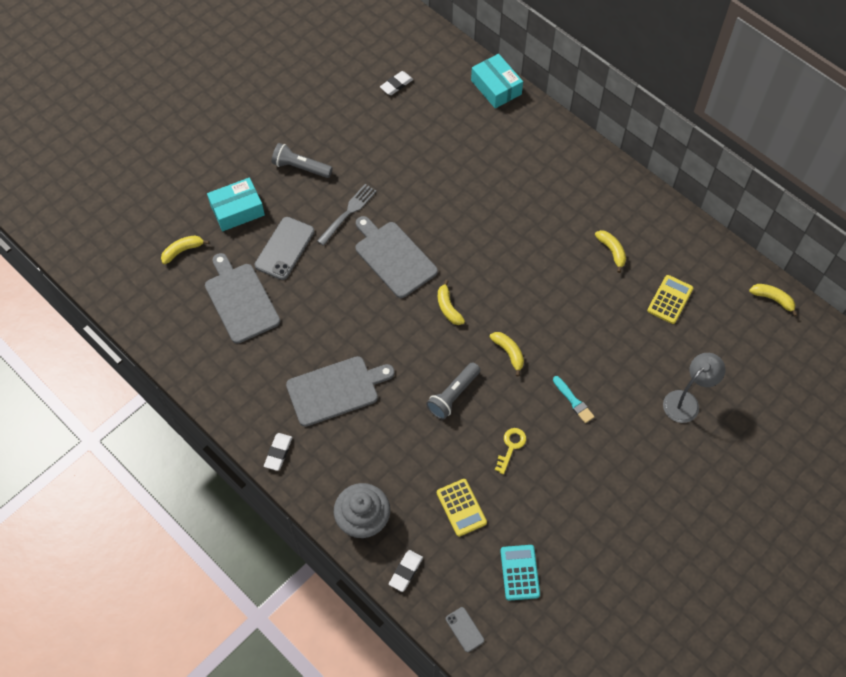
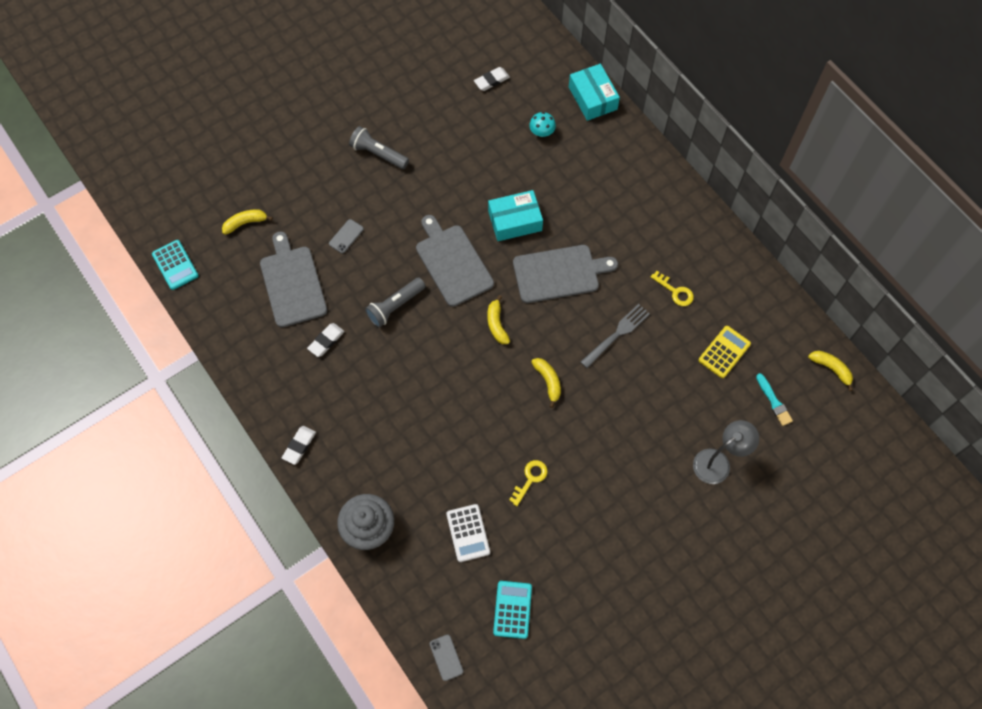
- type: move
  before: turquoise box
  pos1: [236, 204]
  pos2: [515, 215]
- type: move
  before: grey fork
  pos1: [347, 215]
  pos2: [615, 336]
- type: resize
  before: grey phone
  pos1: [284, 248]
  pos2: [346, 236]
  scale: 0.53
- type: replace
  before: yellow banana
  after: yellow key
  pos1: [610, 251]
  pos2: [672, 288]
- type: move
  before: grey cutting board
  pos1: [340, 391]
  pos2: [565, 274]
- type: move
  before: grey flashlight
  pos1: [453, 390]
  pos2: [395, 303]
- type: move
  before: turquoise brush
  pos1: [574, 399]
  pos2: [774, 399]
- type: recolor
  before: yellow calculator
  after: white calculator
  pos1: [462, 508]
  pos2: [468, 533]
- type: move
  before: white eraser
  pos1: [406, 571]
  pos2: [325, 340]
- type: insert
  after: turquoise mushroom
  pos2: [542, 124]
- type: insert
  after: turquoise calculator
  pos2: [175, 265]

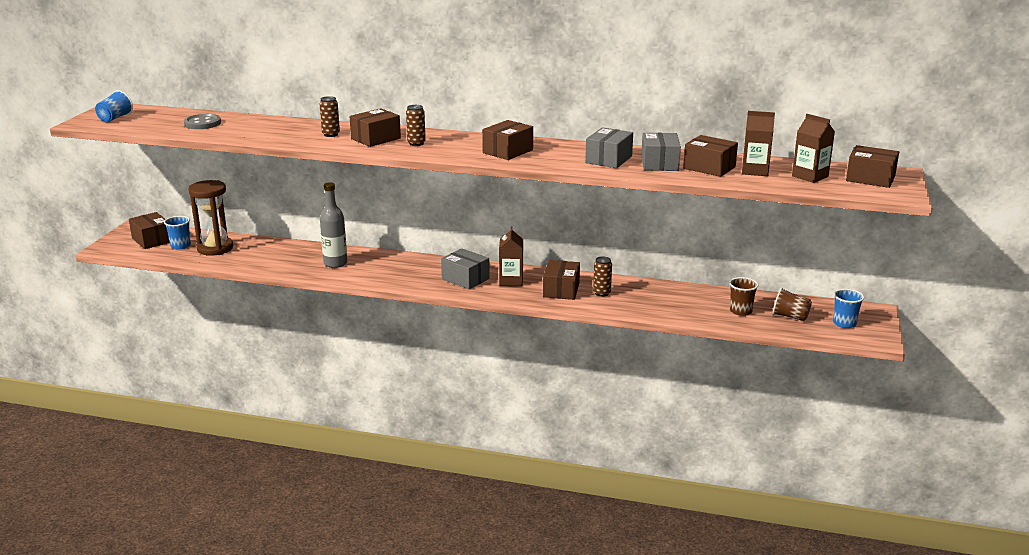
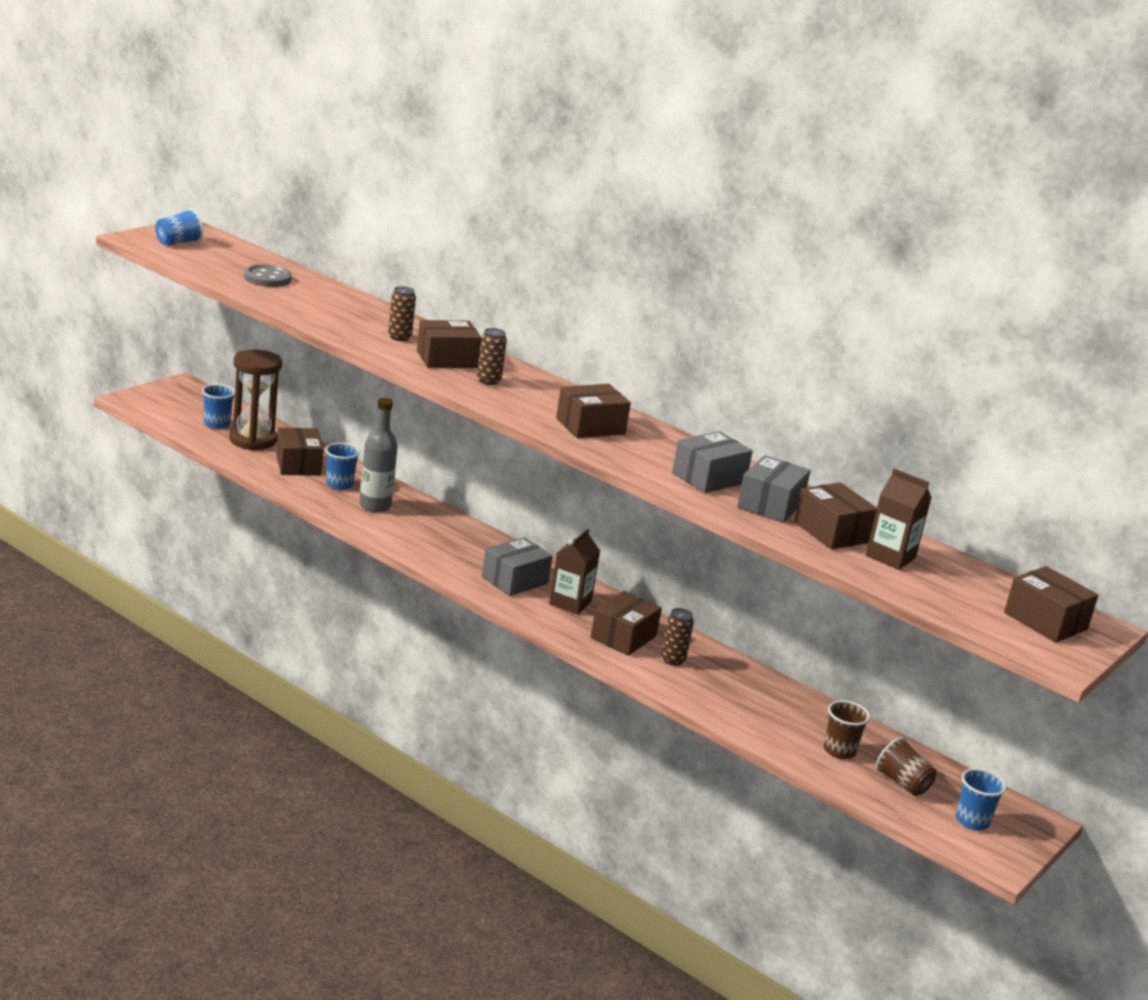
- type: delete
  before: brown carton
  pos1: [813, 148]
- type: move
  before: brown box
  pos1: [149, 230]
  pos2: [300, 452]
- type: rotate
  before: grey box
  pos1: [465, 268]
  pos2: [517, 566]
  turn: 75
- type: insert
  after: blue cup
  pos2: [342, 466]

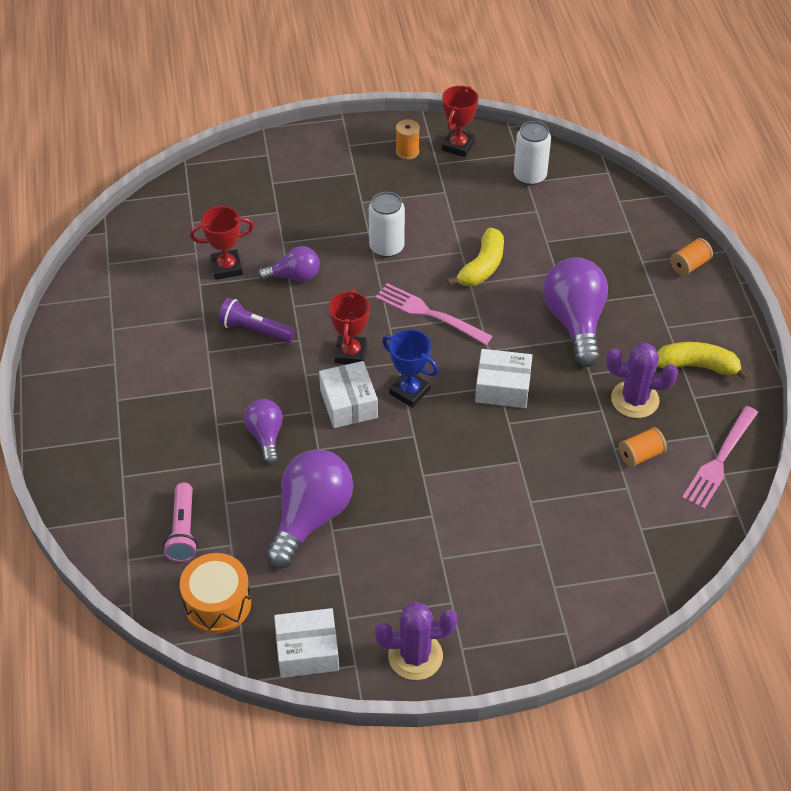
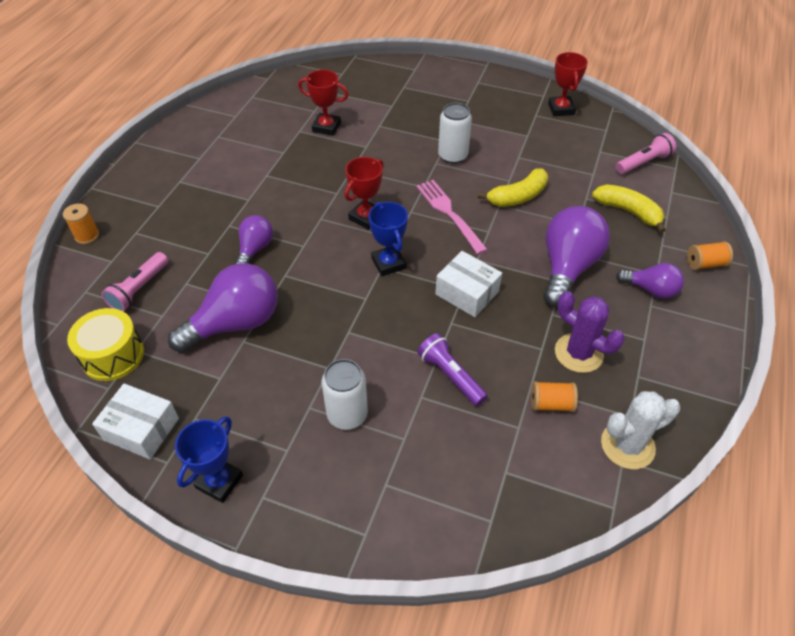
- type: rotate
  before: red trophy
  pos1: [460, 121]
  pos2: [568, 84]
  turn: -60
- type: move
  before: orange spool
  pos1: [408, 139]
  pos2: [81, 224]
- type: move
  before: white can
  pos1: [532, 153]
  pos2: [345, 394]
- type: move
  before: purple light bulb
  pos1: [289, 264]
  pos2: [650, 281]
- type: move
  before: purple flashlight
  pos1: [256, 320]
  pos2: [453, 369]
- type: move
  before: yellow banana
  pos1: [703, 361]
  pos2: [629, 208]
- type: delete
  before: white box
  pos1: [348, 394]
- type: replace
  before: pink fork
  after: white cactus
  pos1: [720, 457]
  pos2: [640, 430]
- type: recolor
  before: orange drum
  after: yellow drum
  pos1: [215, 593]
  pos2: [105, 344]
- type: replace
  before: purple cactus
  after: blue trophy
  pos1: [416, 641]
  pos2: [209, 459]
- type: insert
  after: pink flashlight
  pos2: [646, 153]

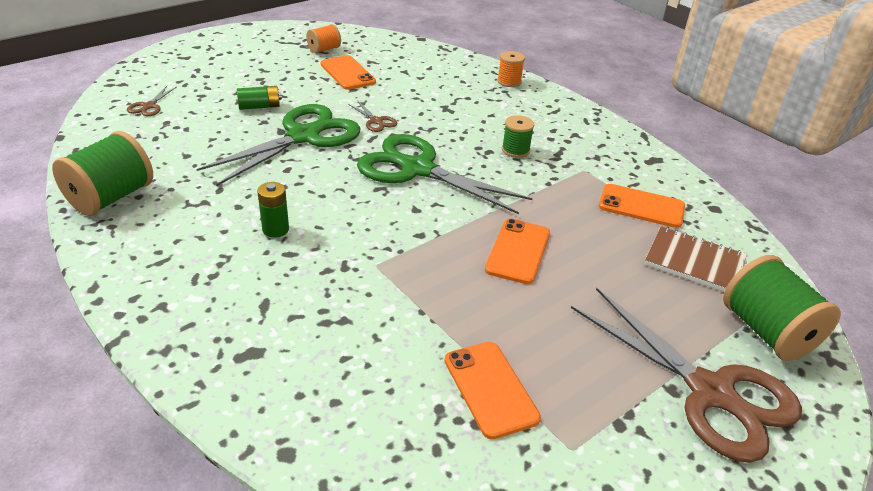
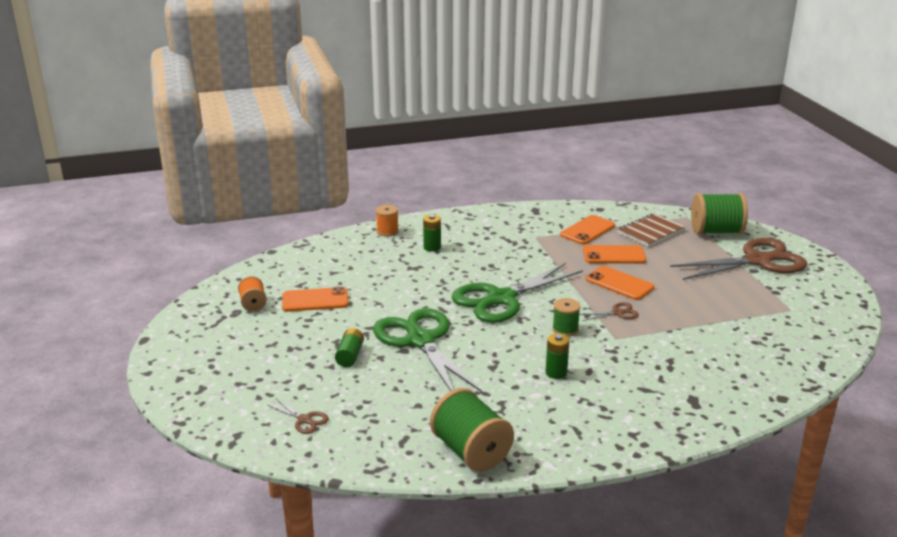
- type: move
  before: brown scissors
  pos1: [372, 116]
  pos2: [609, 311]
- type: move
  before: green spool
  pos1: [518, 136]
  pos2: [566, 317]
- type: move
  before: orange phone
  pos1: [492, 390]
  pos2: [614, 254]
- type: insert
  after: green battery
  pos2: [432, 233]

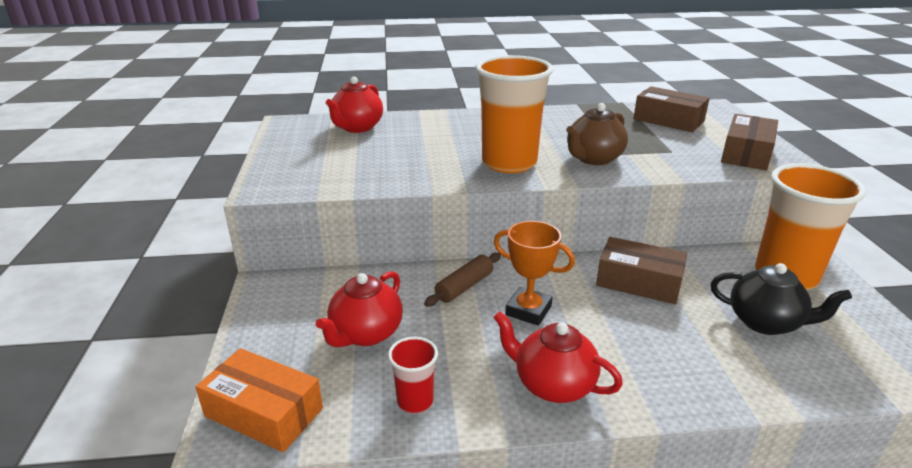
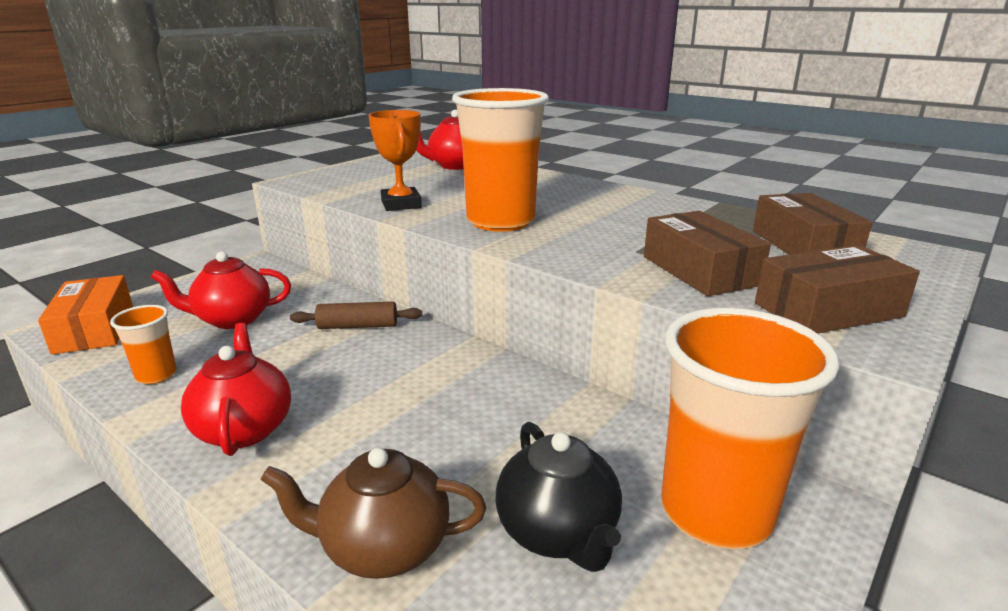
- type: move
  before: brown teapot
  pos1: [597, 134]
  pos2: [373, 513]
- type: move
  before: orange trophy
  pos1: [534, 273]
  pos2: [395, 160]
- type: move
  before: brown box
  pos1: [641, 270]
  pos2: [707, 253]
- type: recolor
  before: red cup
  after: orange cup
  pos1: [413, 375]
  pos2: [143, 344]

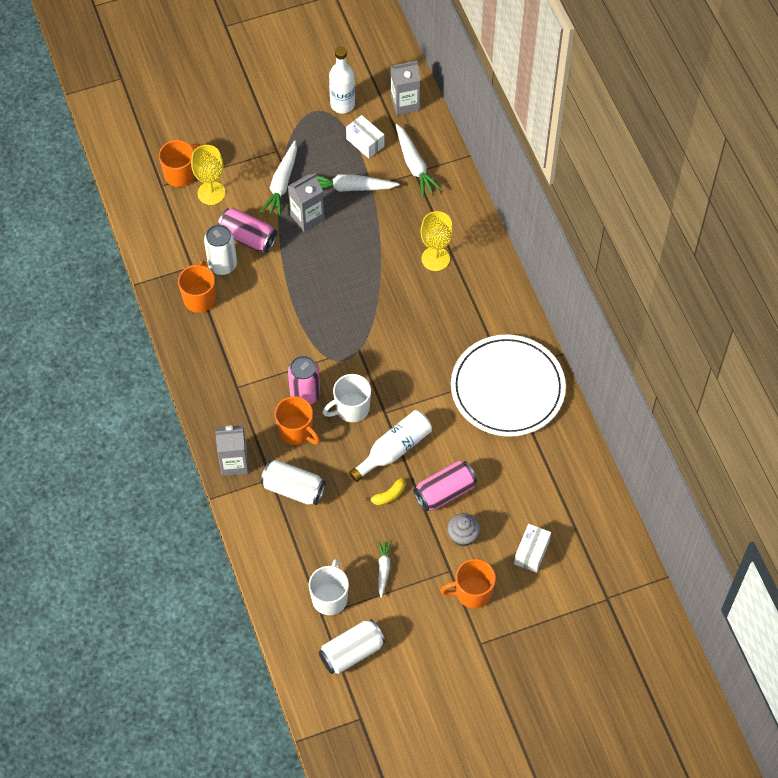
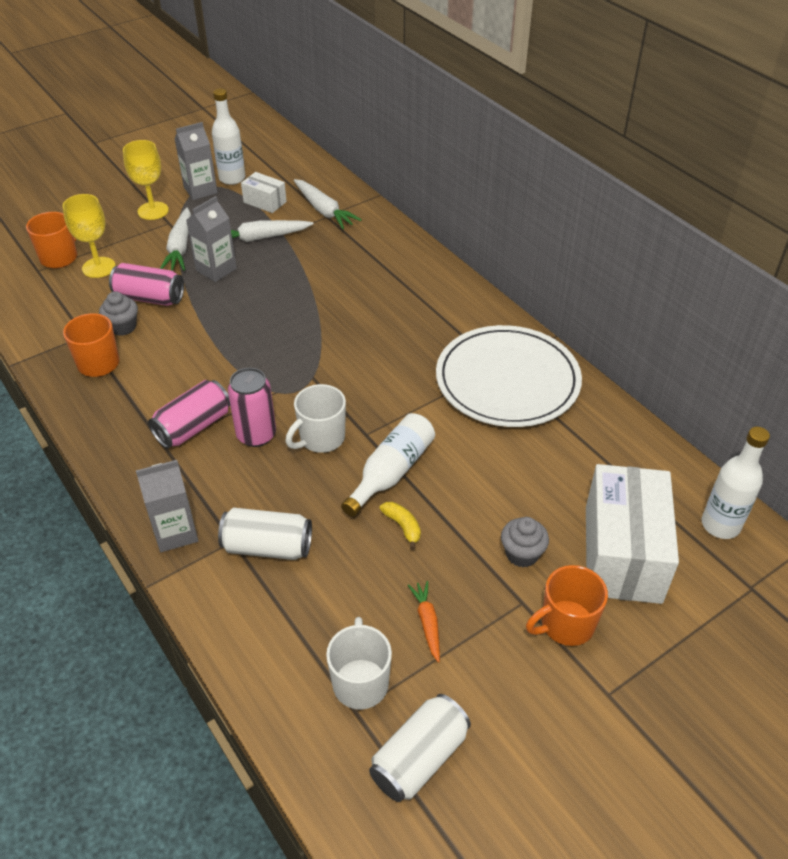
- type: move
  before: grey carton
  pos1: [405, 88]
  pos2: [196, 161]
- type: move
  before: yellow goblet
  pos1: [436, 241]
  pos2: [146, 180]
- type: replace
  before: white can
  after: grey cupcake
  pos1: [220, 249]
  pos2: [118, 313]
- type: delete
  before: orange mug
  pos1: [297, 420]
- type: move
  before: pink can
  pos1: [445, 486]
  pos2: [189, 414]
- type: rotate
  before: yellow banana
  pos1: [385, 492]
  pos2: [400, 526]
  turn: -75
- type: resize
  before: white box
  pos1: [532, 548]
  pos2: [632, 534]
  scale: 2.08
- type: recolor
  before: white carrot
  after: orange carrot
  pos1: [385, 569]
  pos2: [424, 622]
- type: insert
  after: white bottle
  pos2: [736, 483]

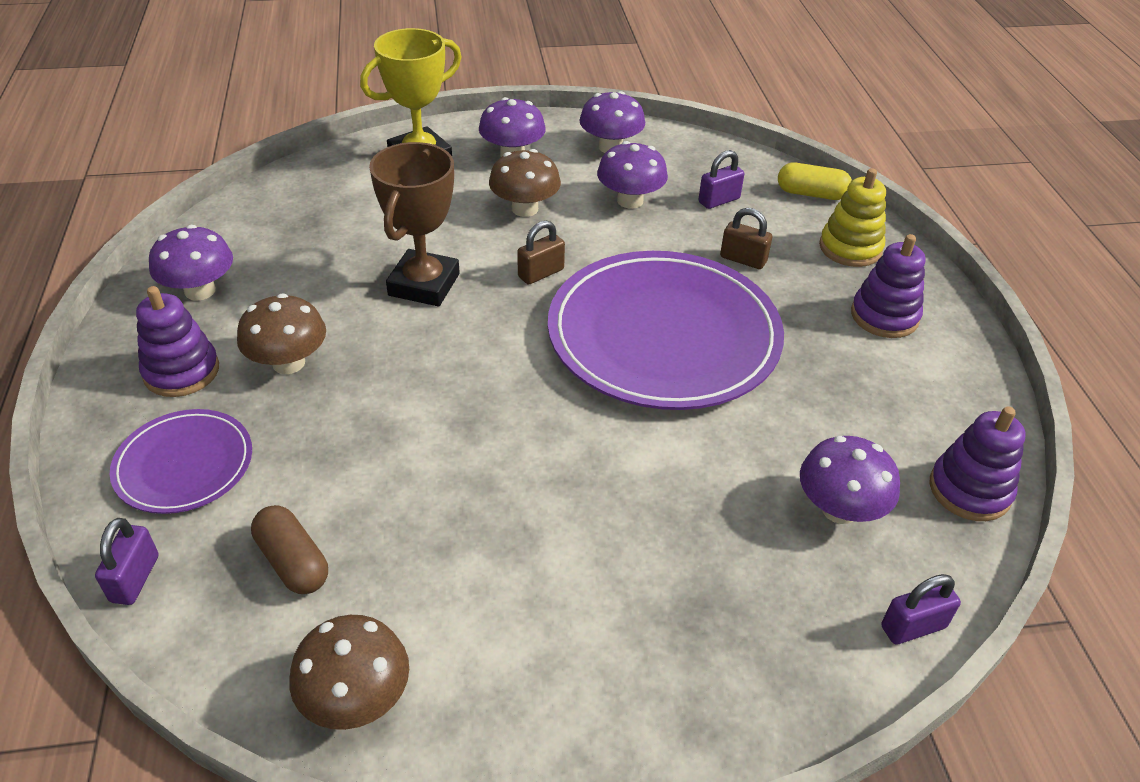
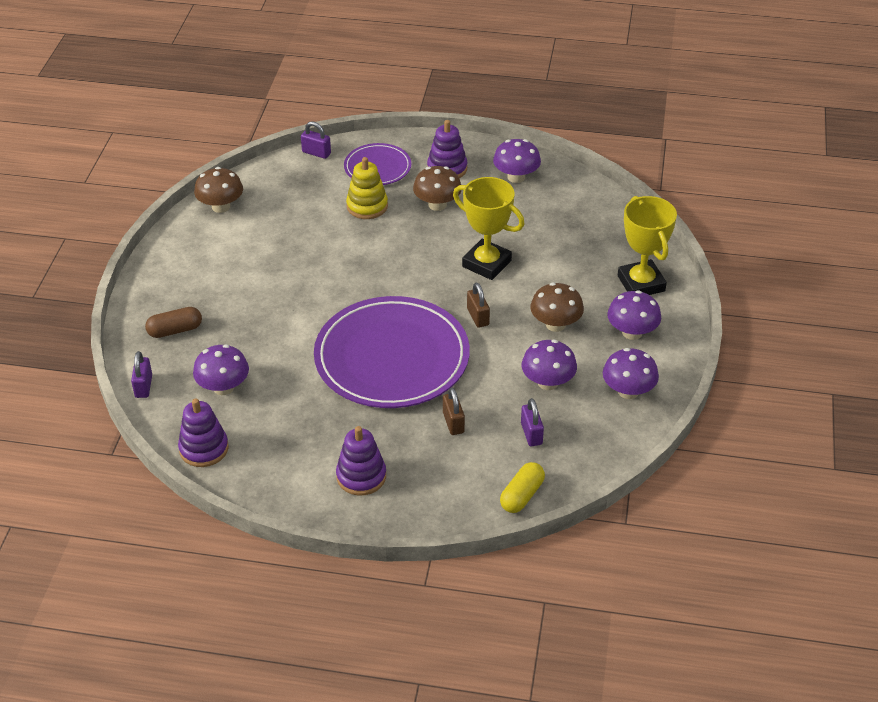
- type: recolor
  before: brown trophy
  after: yellow trophy
  pos1: [414, 224]
  pos2: [489, 228]
- type: move
  before: yellow stacking toy
  pos1: [852, 217]
  pos2: [367, 188]
- type: rotate
  before: brown padlock
  pos1: [746, 238]
  pos2: [454, 411]
  turn: -60
- type: move
  before: brown capsule
  pos1: [289, 549]
  pos2: [173, 322]

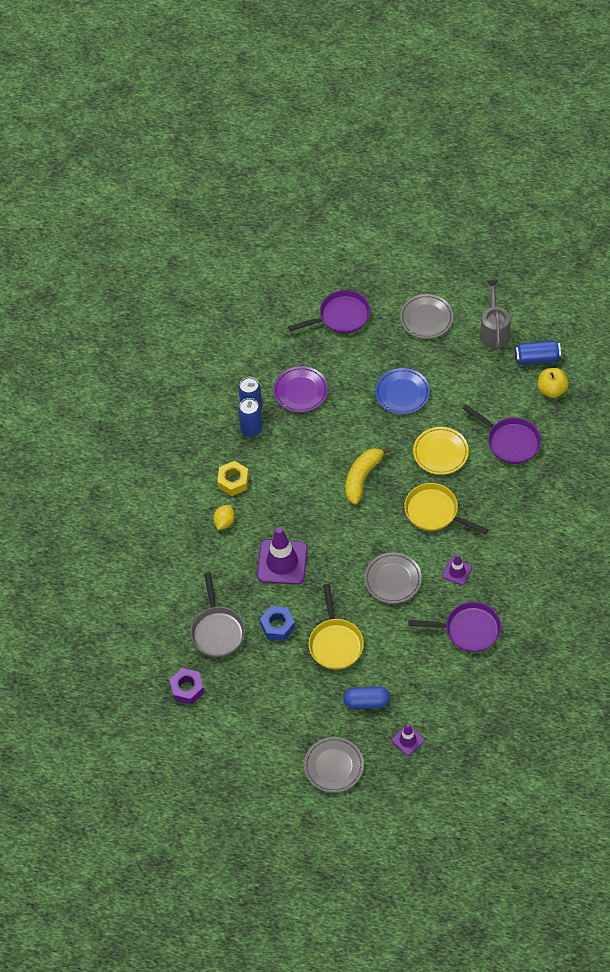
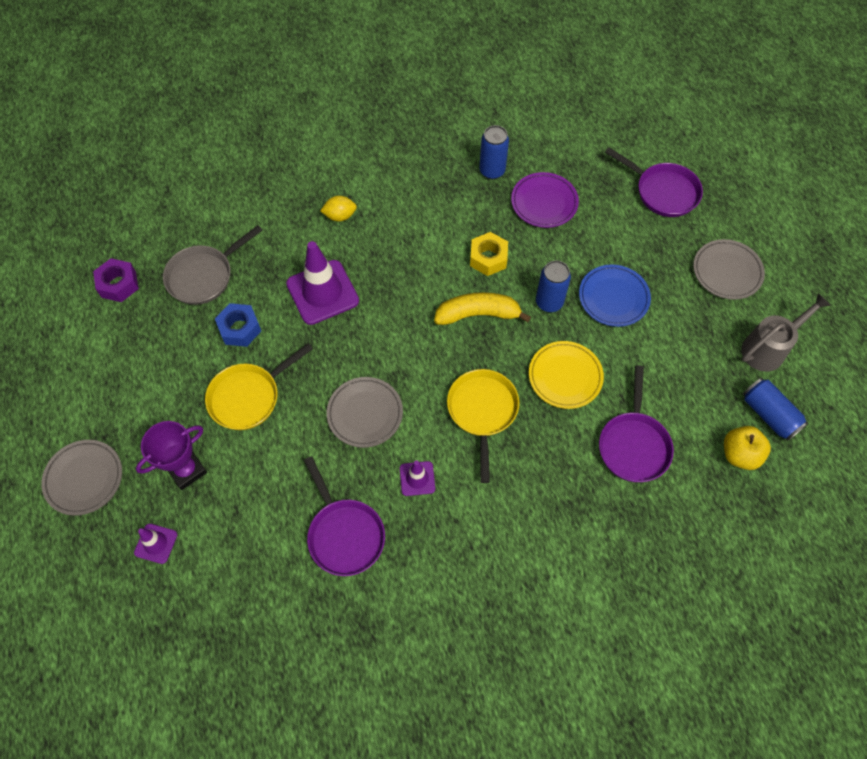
- type: move
  before: blue can
  pos1: [250, 417]
  pos2: [553, 286]
- type: move
  before: yellow nut
  pos1: [233, 478]
  pos2: [489, 254]
- type: replace
  before: blue capsule
  after: purple trophy
  pos1: [366, 697]
  pos2: [171, 455]

